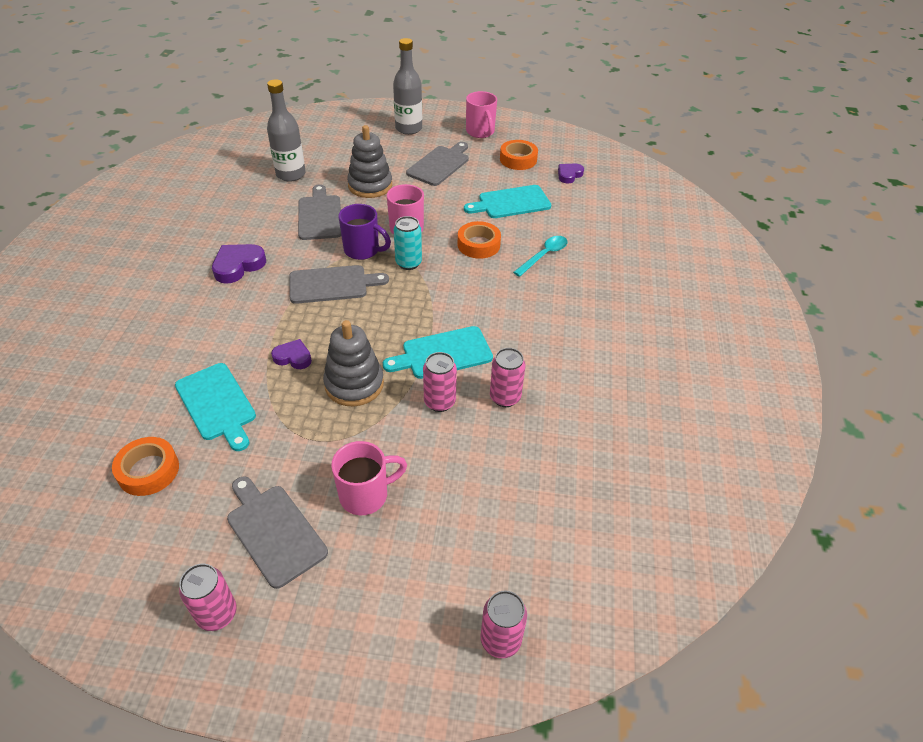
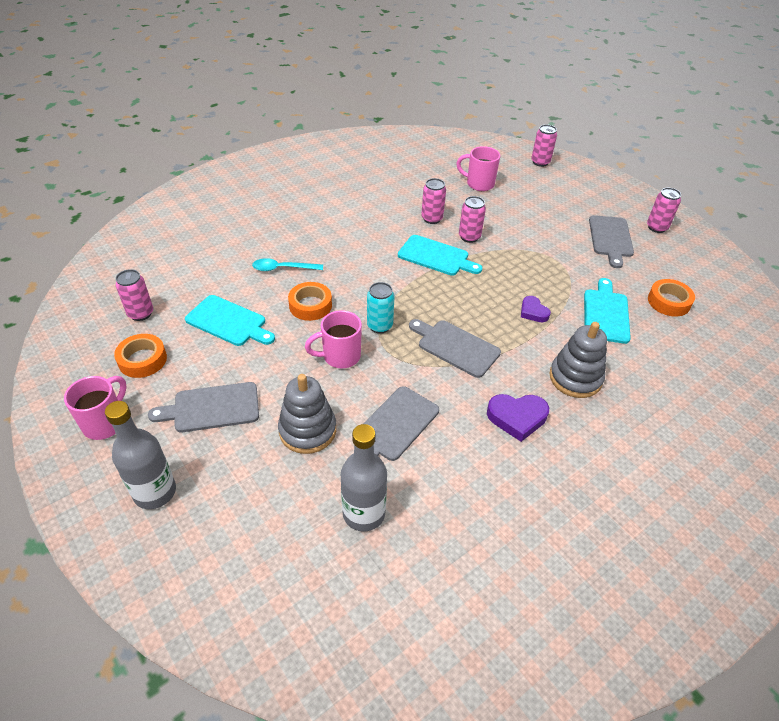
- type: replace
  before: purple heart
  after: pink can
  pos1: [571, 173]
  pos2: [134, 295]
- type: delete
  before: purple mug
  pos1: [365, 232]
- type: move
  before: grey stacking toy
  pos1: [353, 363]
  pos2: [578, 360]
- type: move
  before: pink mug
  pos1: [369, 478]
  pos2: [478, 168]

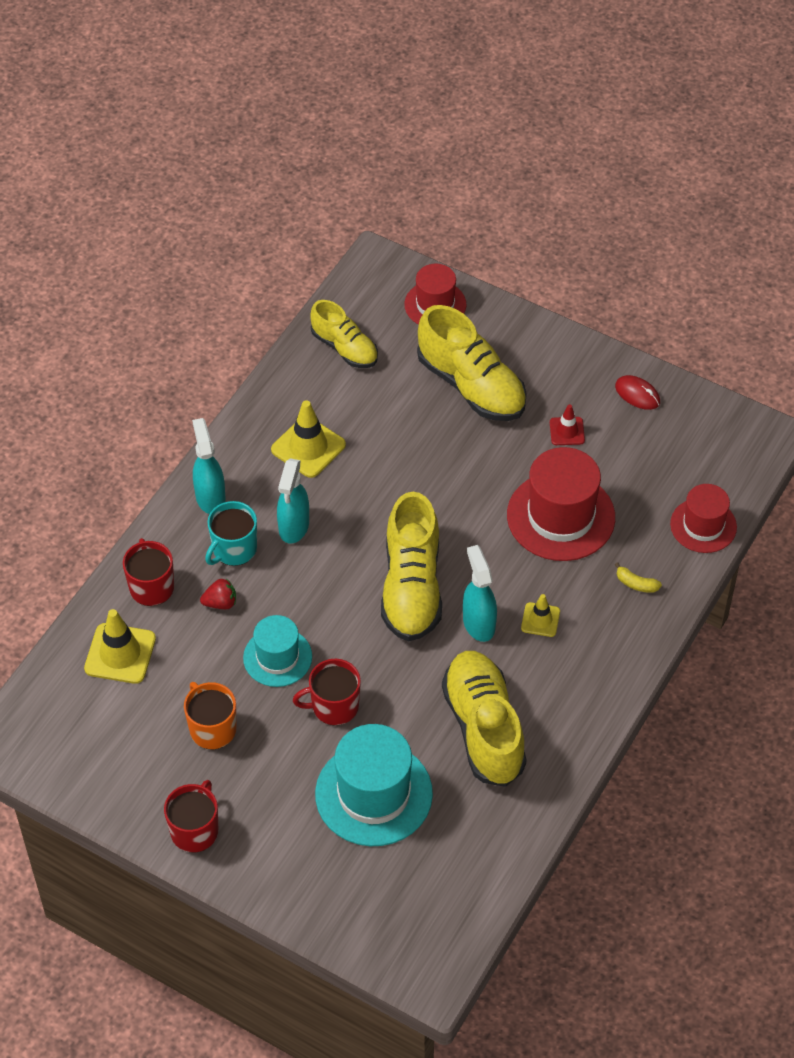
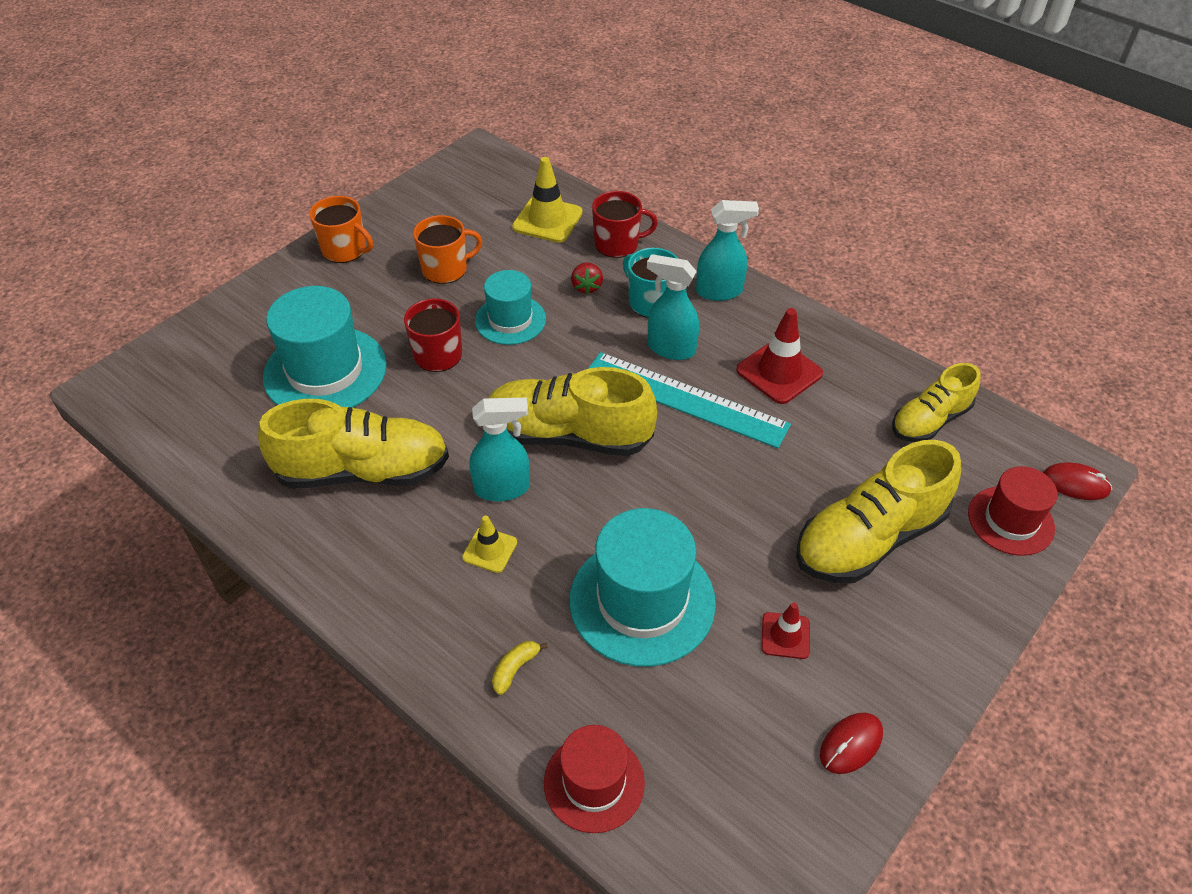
- type: recolor
  before: yellow traffic cone
  after: red traffic cone
  pos1: [308, 439]
  pos2: [779, 356]
- type: recolor
  before: red hat
  after: turquoise hat
  pos1: [561, 504]
  pos2: [642, 587]
- type: recolor
  before: red mug
  after: orange mug
  pos1: [191, 816]
  pos2: [341, 229]
- type: insert
  after: turquoise ruler
  pos2: [689, 400]
- type: insert
  after: red mouse
  pos2: [1077, 481]

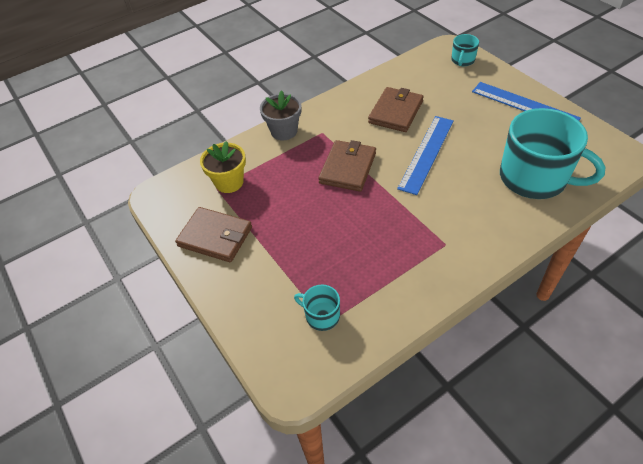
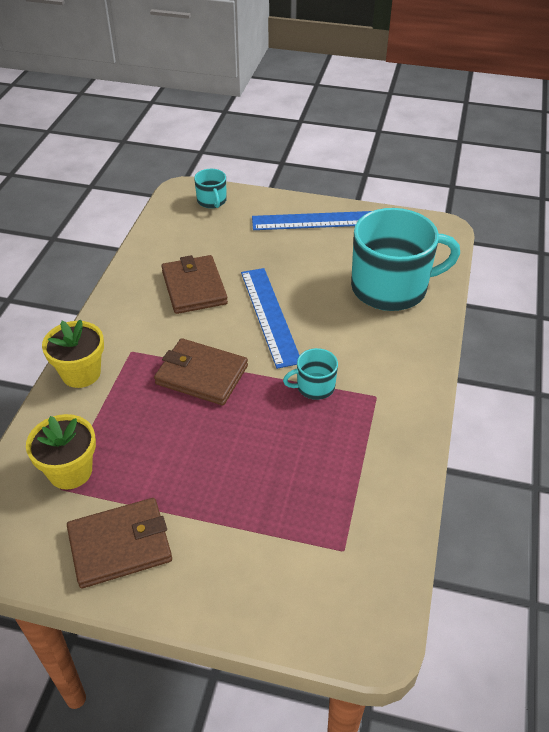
- type: recolor
  before: grey flower pot
  after: yellow flower pot
  pos1: [281, 115]
  pos2: [73, 353]
- type: rotate
  before: brown wallet
  pos1: [347, 166]
  pos2: [201, 371]
  turn: -45
- type: move
  before: turquoise mug
  pos1: [317, 307]
  pos2: [310, 374]

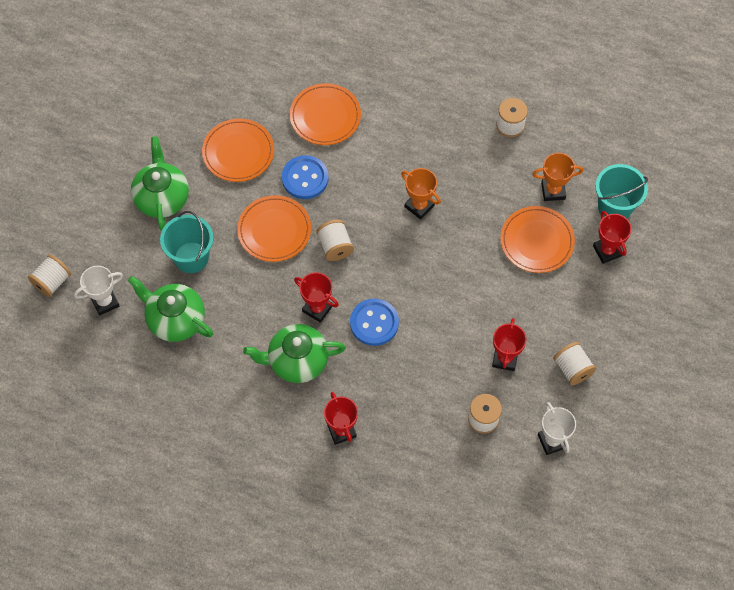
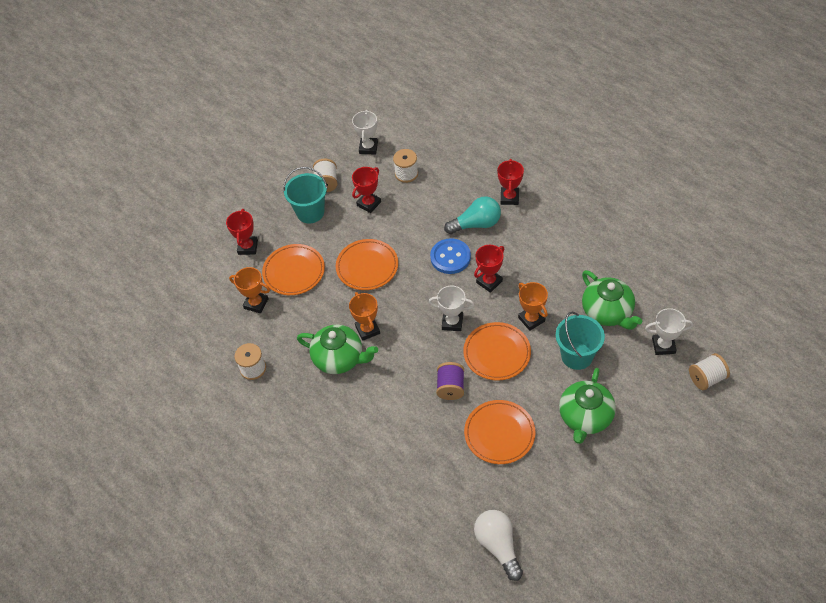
- type: move
  before: orange plate
  pos1: [325, 114]
  pos2: [367, 264]
- type: replace
  before: blue button
  after: purple spool
  pos1: [305, 177]
  pos2: [450, 381]
- type: move
  before: turquoise bucket
  pos1: [621, 191]
  pos2: [305, 195]
- type: replace
  before: white spool
  after: white trophy
  pos1: [335, 240]
  pos2: [452, 308]
- type: rotate
  before: red trophy
  pos1: [316, 297]
  pos2: [489, 269]
  turn: 75
- type: move
  before: green teapot
  pos1: [294, 353]
  pos2: [337, 349]
- type: insert
  after: turquoise light bulb
  pos2: [472, 215]
- type: insert
  after: orange trophy
  pos2: [533, 306]
- type: insert
  after: white light bulb
  pos2: [498, 545]

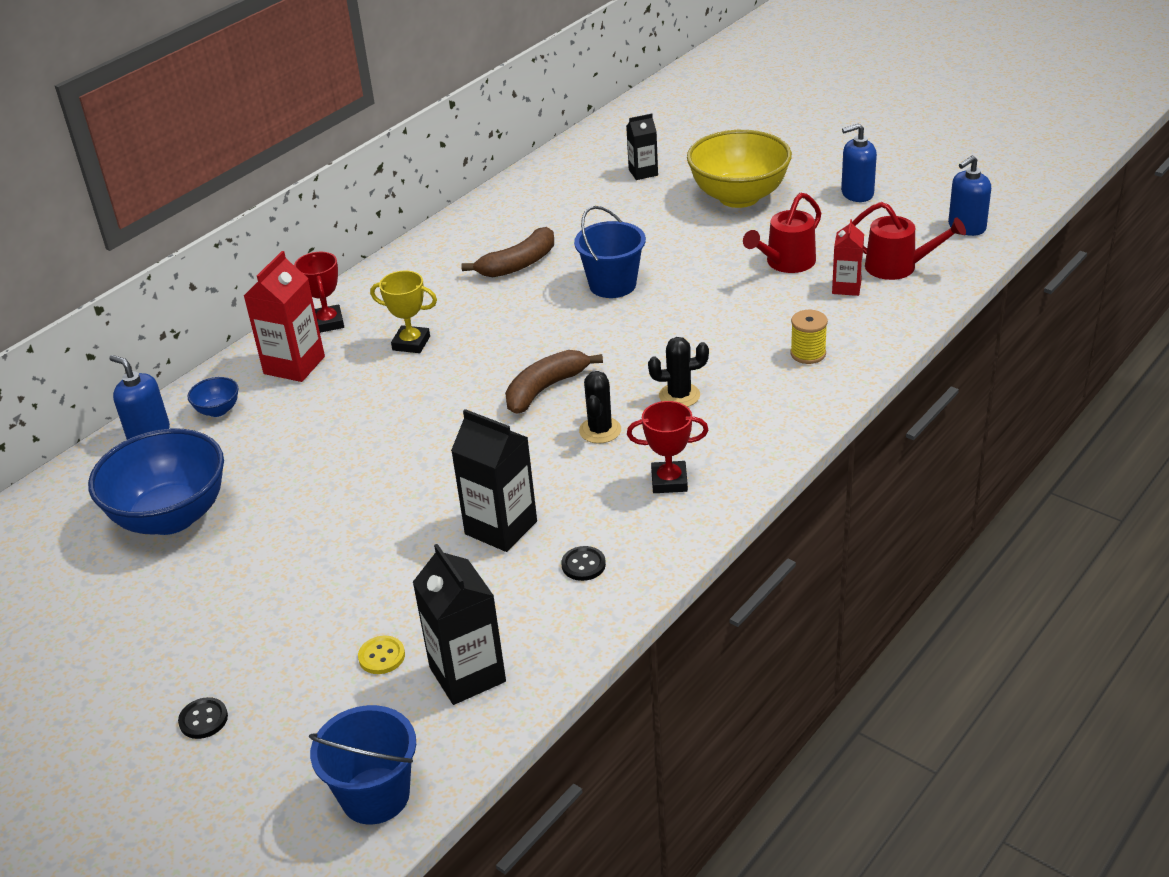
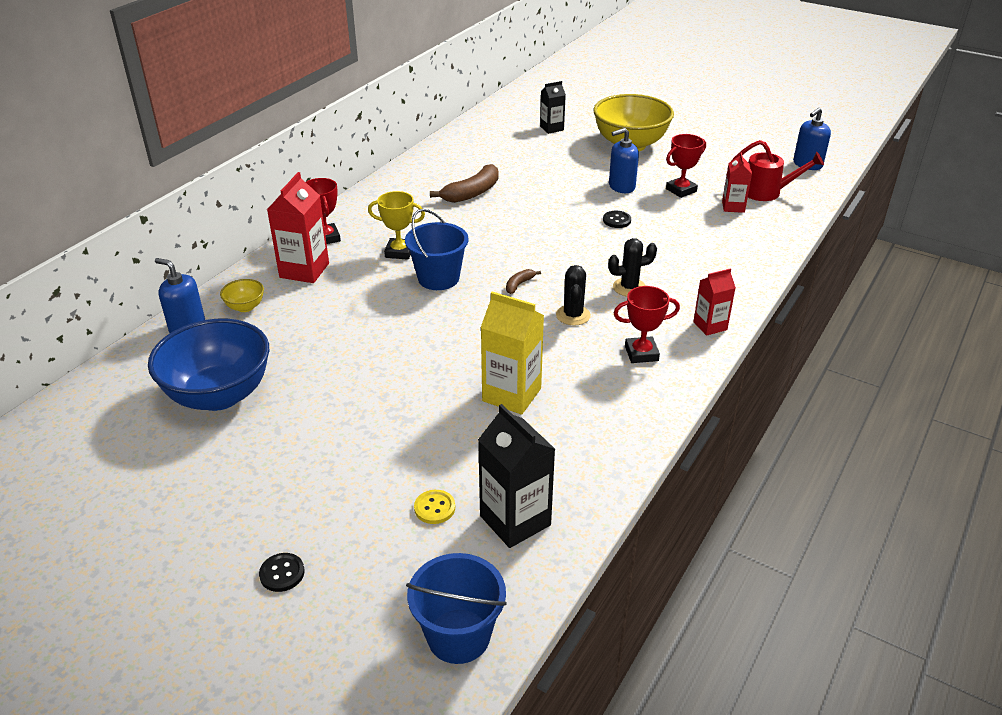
- type: move
  before: blue soap dispenser
  pos1: [859, 162]
  pos2: [624, 160]
- type: replace
  before: red watering can
  after: red trophy
  pos1: [782, 233]
  pos2: [686, 166]
- type: move
  before: blue bucket
  pos1: [610, 252]
  pos2: [436, 249]
- type: delete
  before: yellow spool
  pos1: [809, 337]
- type: resize
  before: brown banana
  pos1: [554, 382]
  pos2: [523, 281]
  scale: 0.49
- type: recolor
  before: blue bowl
  after: yellow bowl
  pos1: [213, 397]
  pos2: [242, 295]
- type: recolor
  before: black carton
  after: yellow carton
  pos1: [494, 480]
  pos2: [512, 353]
- type: move
  before: black button
  pos1: [584, 563]
  pos2: [617, 219]
- type: insert
  after: red carton
  pos2: [714, 302]

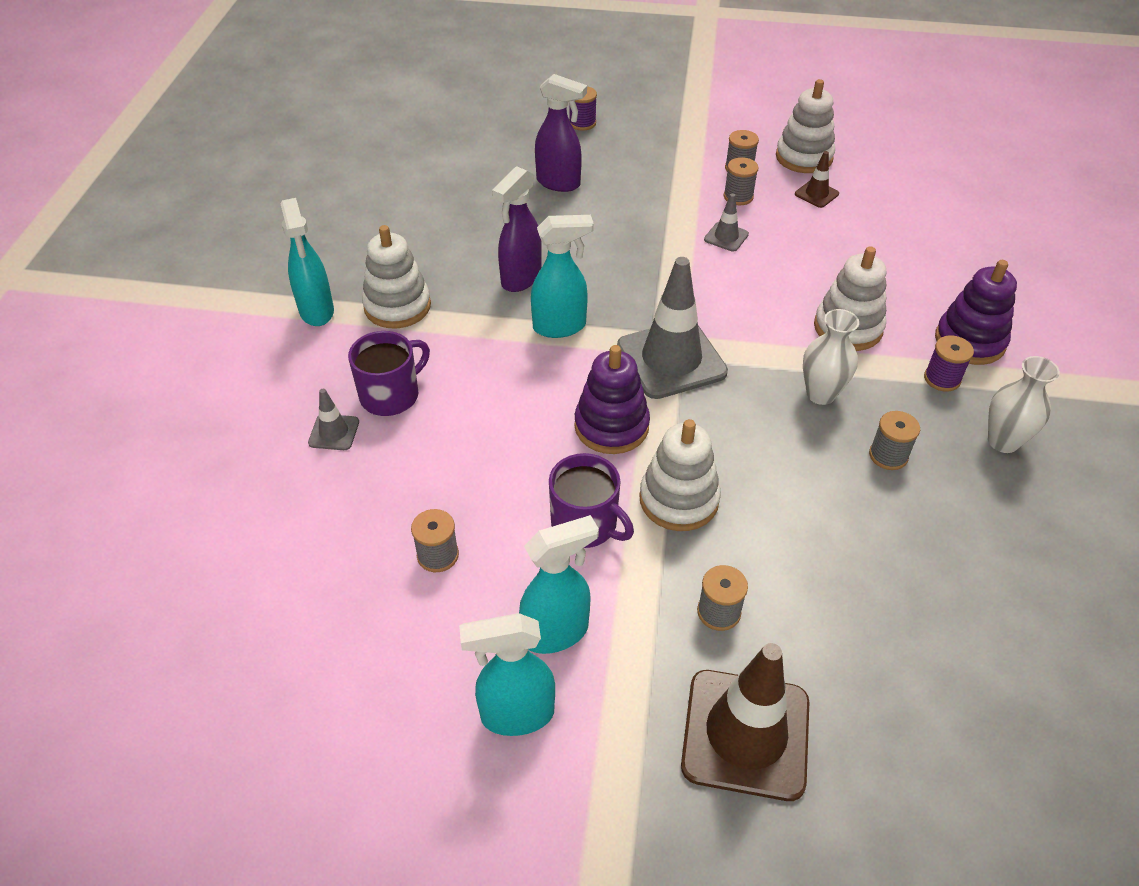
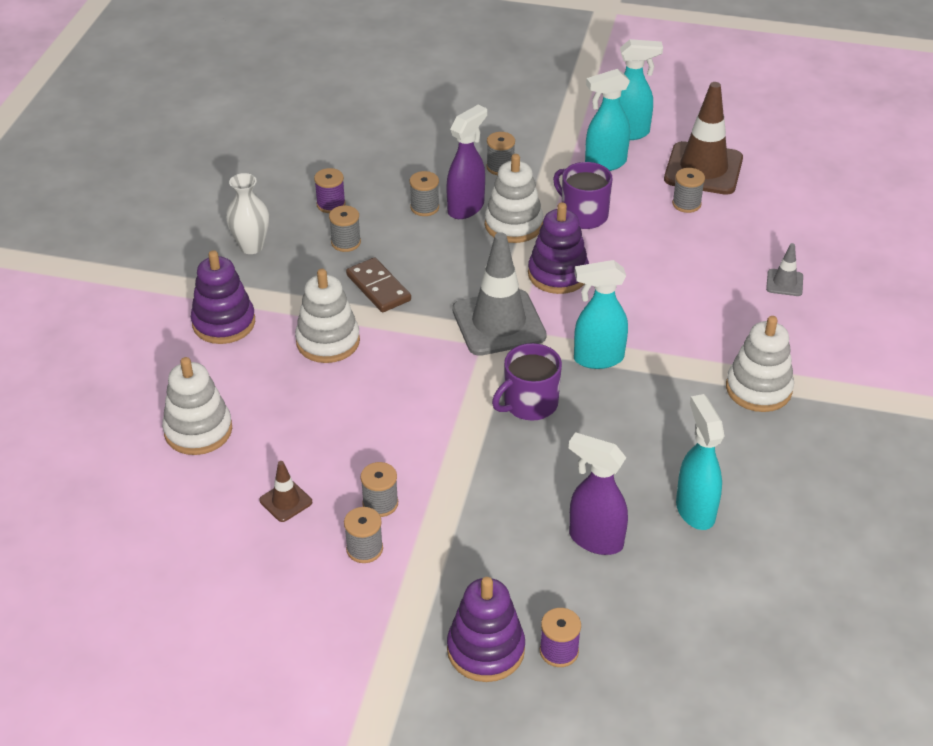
- type: move
  before: white stacking toy
  pos1: [805, 126]
  pos2: [197, 406]
- type: move
  before: purple spray bottle
  pos1: [517, 229]
  pos2: [466, 162]
- type: delete
  before: grey traffic cone
  pos1: [726, 222]
- type: move
  before: turquoise spray bottle
  pos1: [307, 262]
  pos2: [700, 462]
- type: replace
  before: white vase
  after: brown domino
  pos1: [831, 357]
  pos2: [378, 284]
- type: move
  before: purple mug
  pos1: [389, 373]
  pos2: [527, 382]
- type: move
  before: purple spool
  pos1: [949, 363]
  pos2: [330, 190]
- type: move
  before: brown traffic cone
  pos1: [745, 722]
  pos2: [703, 138]
- type: insert
  after: grey spool
  pos2: [424, 193]
- type: insert
  after: purple stacking toy
  pos2: [486, 629]

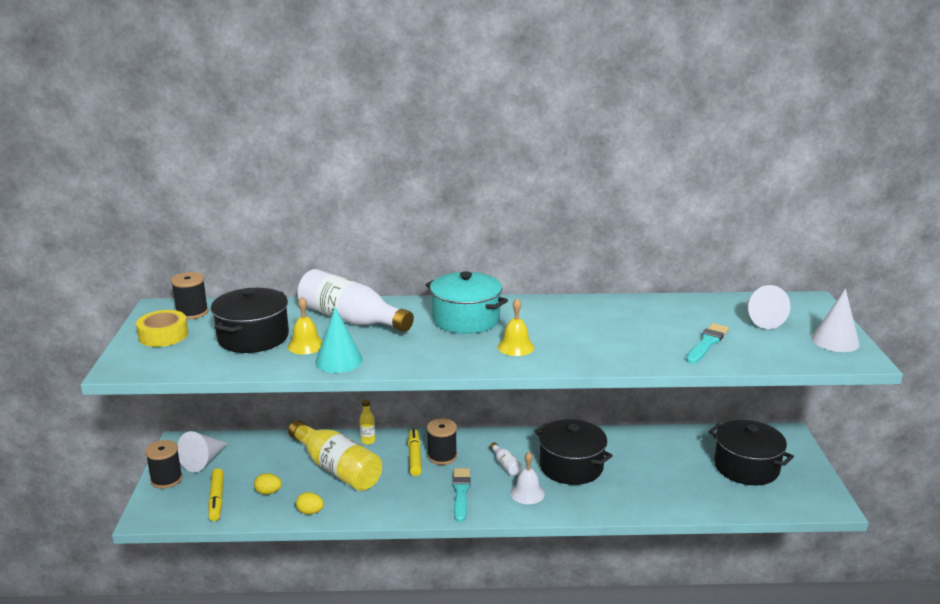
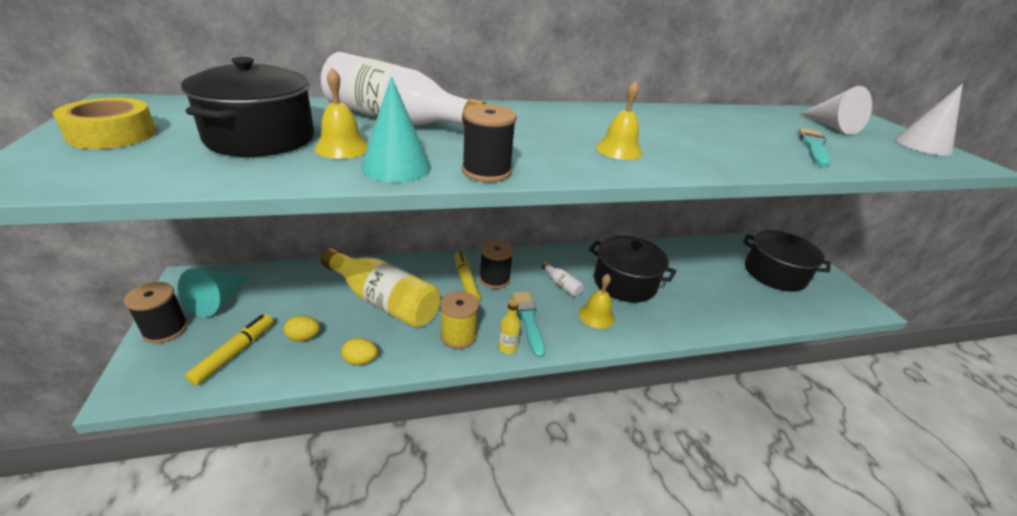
- type: delete
  before: turquoise pot
  pos1: [467, 302]
- type: move
  before: black spool
  pos1: [190, 296]
  pos2: [489, 143]
- type: move
  before: yellow bottle
  pos1: [368, 422]
  pos2: [509, 327]
- type: recolor
  before: white cone
  after: turquoise cone
  pos1: [202, 451]
  pos2: [213, 293]
- type: recolor
  before: white bell
  after: yellow bell
  pos1: [527, 478]
  pos2: [597, 301]
- type: rotate
  before: yellow marker
  pos1: [216, 494]
  pos2: [229, 350]
  turn: -135
- type: insert
  after: yellow spool
  pos2: [459, 320]

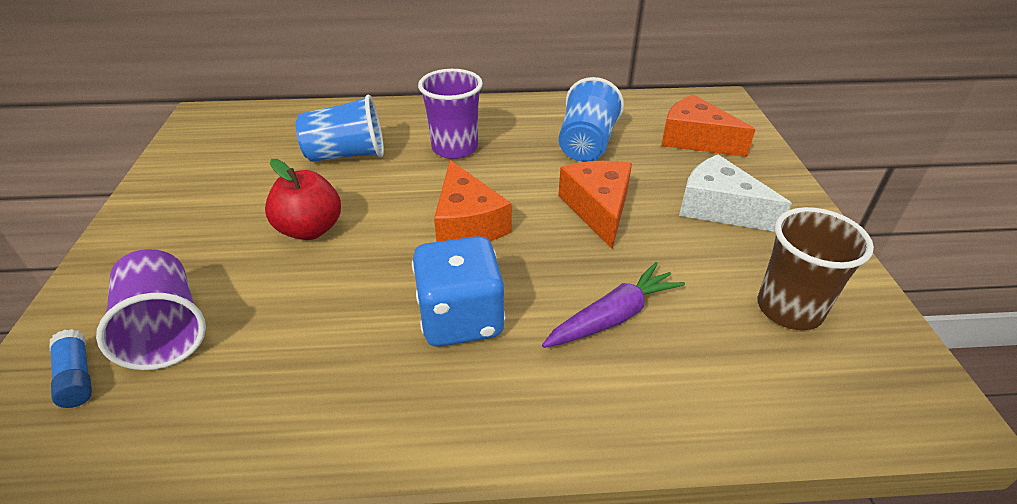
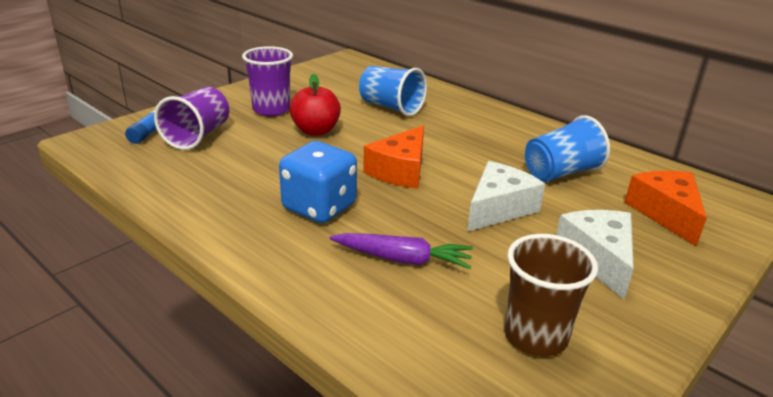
- type: move
  before: purple cup
  pos1: [450, 114]
  pos2: [267, 81]
- type: recolor
  before: orange cheese
  after: white cheese
  pos1: [595, 205]
  pos2: [506, 196]

